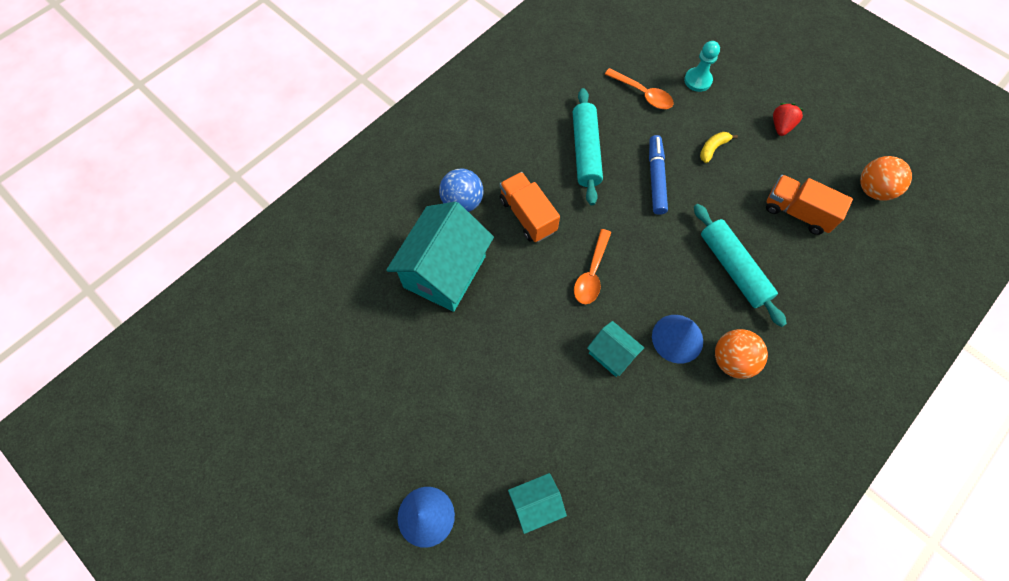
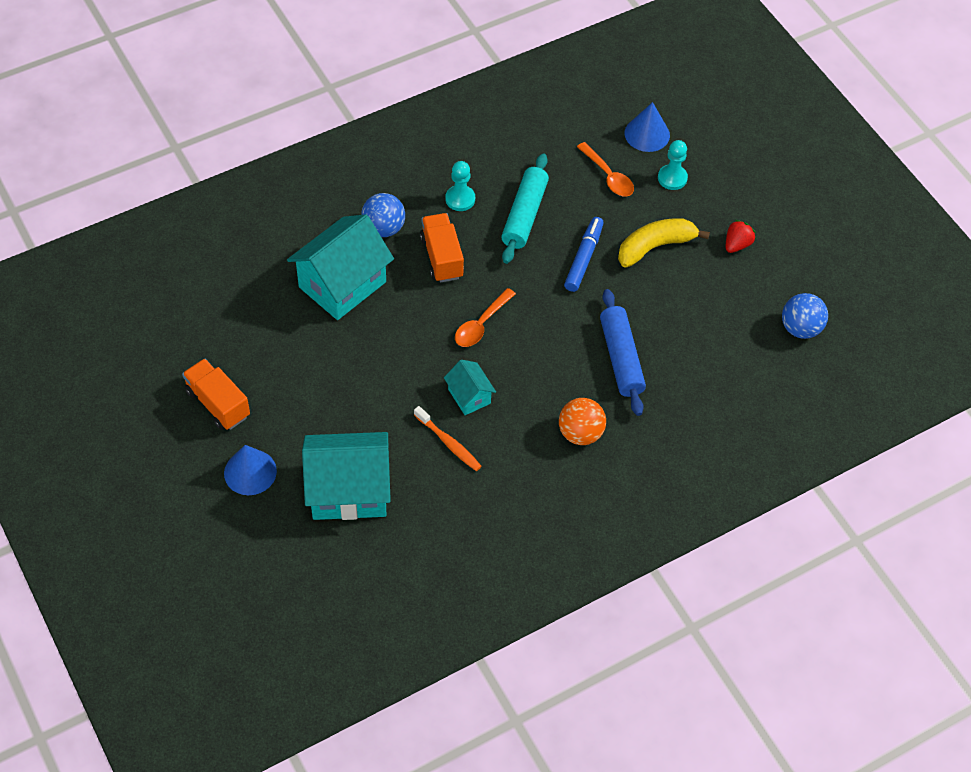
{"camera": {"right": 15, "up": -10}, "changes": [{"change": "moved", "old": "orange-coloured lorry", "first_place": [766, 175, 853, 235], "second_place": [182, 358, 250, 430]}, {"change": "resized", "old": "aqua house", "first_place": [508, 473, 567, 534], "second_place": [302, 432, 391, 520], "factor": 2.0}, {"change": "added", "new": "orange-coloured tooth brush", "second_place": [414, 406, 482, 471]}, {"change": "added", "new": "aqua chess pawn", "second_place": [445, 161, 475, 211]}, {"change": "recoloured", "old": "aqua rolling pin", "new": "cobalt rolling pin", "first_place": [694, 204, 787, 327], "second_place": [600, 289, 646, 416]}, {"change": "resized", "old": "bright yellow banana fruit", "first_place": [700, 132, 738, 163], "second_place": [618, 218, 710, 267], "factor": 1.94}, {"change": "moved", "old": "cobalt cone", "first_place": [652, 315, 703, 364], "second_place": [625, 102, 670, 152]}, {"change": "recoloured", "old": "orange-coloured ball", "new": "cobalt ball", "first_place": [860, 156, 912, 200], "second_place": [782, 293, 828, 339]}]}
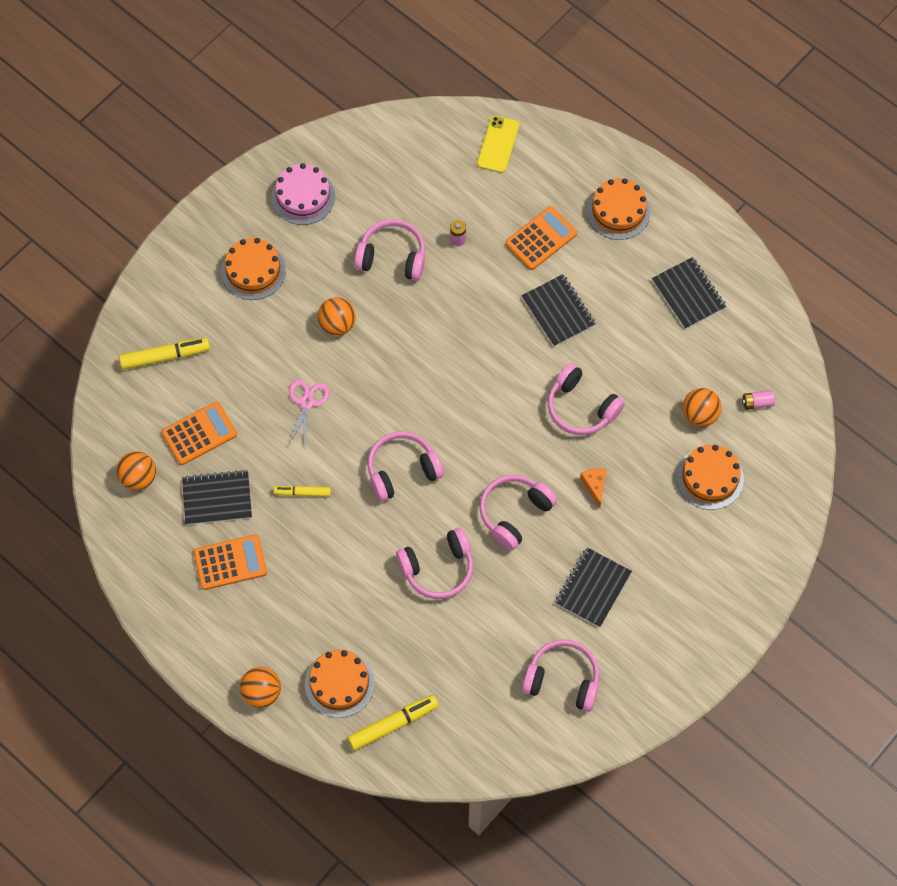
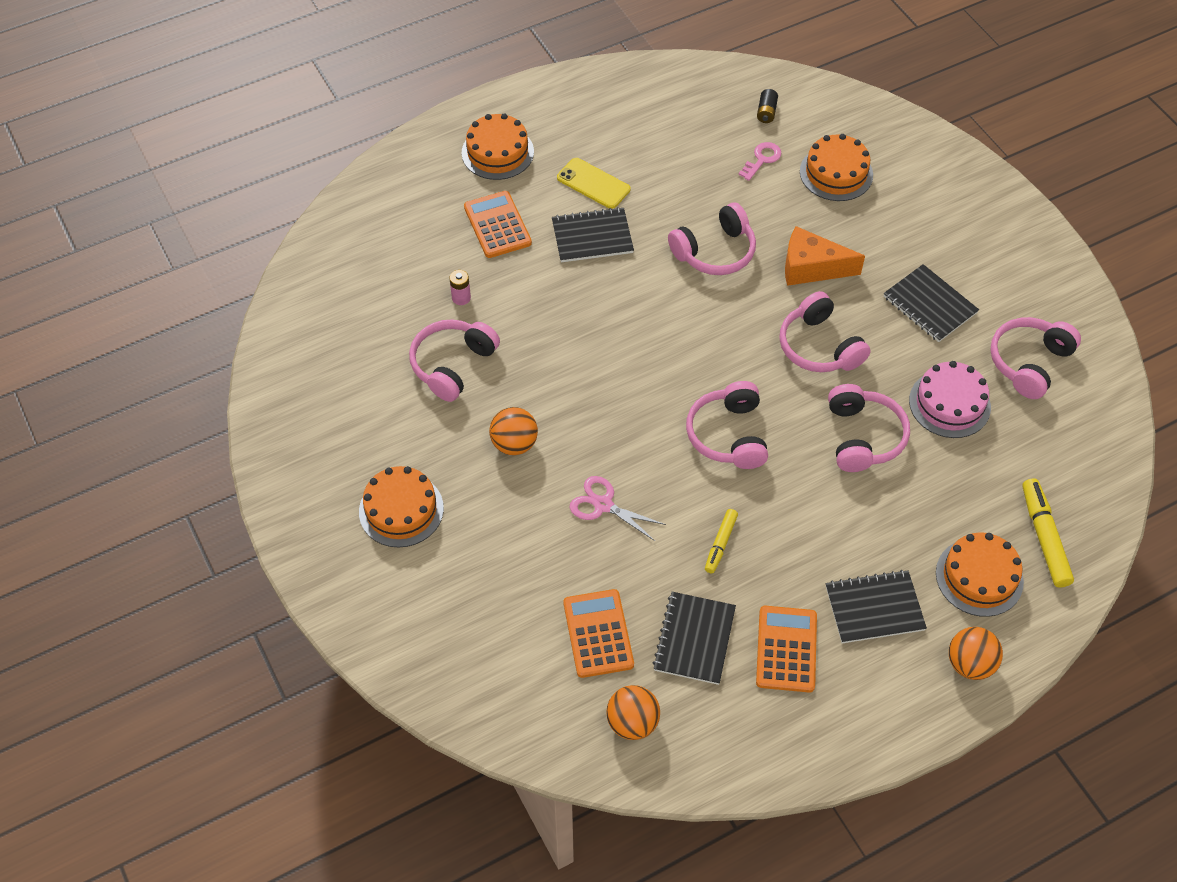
{"camera": {"right": -70, "up": -10}, "changes": [{"change": "moved", "old": "bright yellow phone", "first_place": [477, 116, 519, 173], "second_place": [557, 158, 630, 209]}, {"change": "replaced", "old": "orange-coloured ball", "new": "pink key", "first_place": [683, 388, 722, 427], "second_place": [738, 142, 781, 181]}, {"change": "recoloured", "old": "pink battery", "new": "jet-black battery", "first_place": [742, 390, 775, 410], "second_place": [757, 89, 778, 123]}, {"change": "resized", "old": "orange-coloured cheese wedge", "first_place": [580, 468, 607, 508], "second_place": [785, 226, 865, 286], "factor": 1.76}, {"change": "moved", "old": "jet-black notepad", "first_place": [652, 257, 726, 329], "second_place": [826, 570, 927, 643]}, {"change": "moved", "old": "pink layer cake", "first_place": [272, 163, 335, 225], "second_place": [909, 361, 991, 438]}, {"change": "removed", "old": "bright yellow felt pen", "first_place": [119, 338, 210, 370]}]}
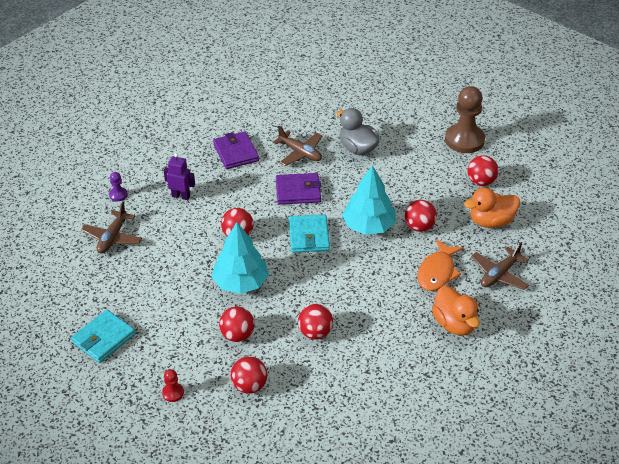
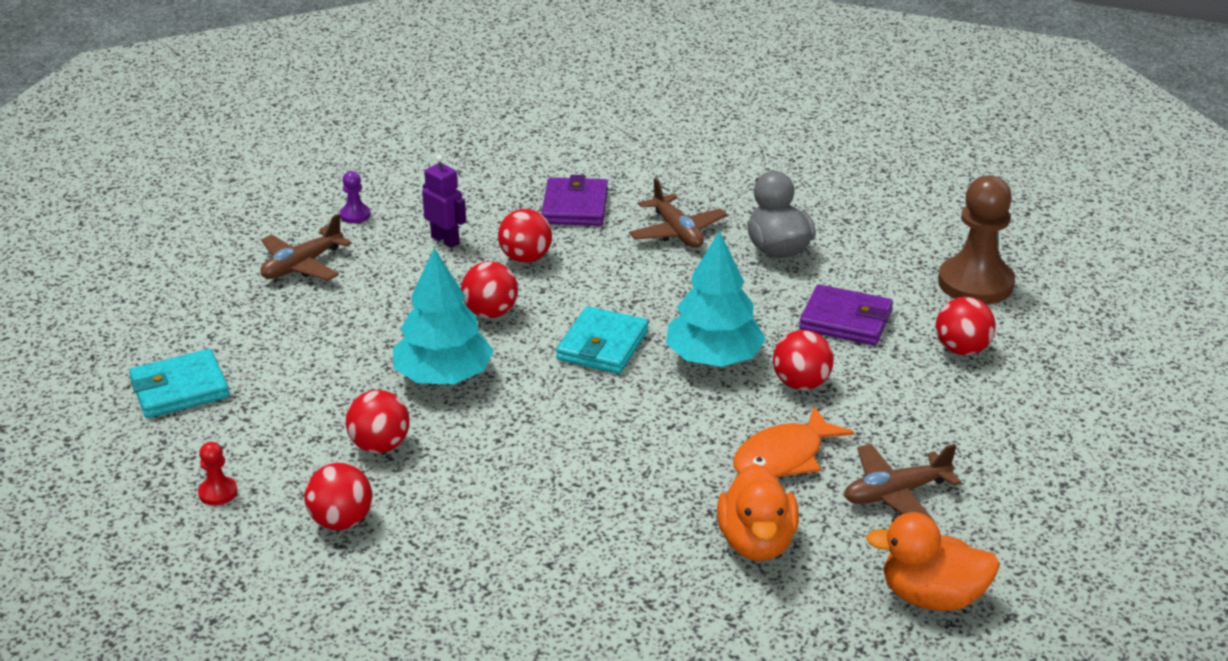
{"camera": {"right": 25, "up": -10}, "changes": [{"change": "moved", "old": "red ball", "first_place": [298, 304, 333, 339], "second_place": [498, 209, 552, 263]}, {"change": "moved", "old": "purple card wallet", "first_place": [276, 173, 321, 205], "second_place": [799, 284, 893, 345]}, {"change": "moved", "old": "orange-coloured duck", "first_place": [464, 188, 520, 228], "second_place": [866, 512, 1000, 611]}]}
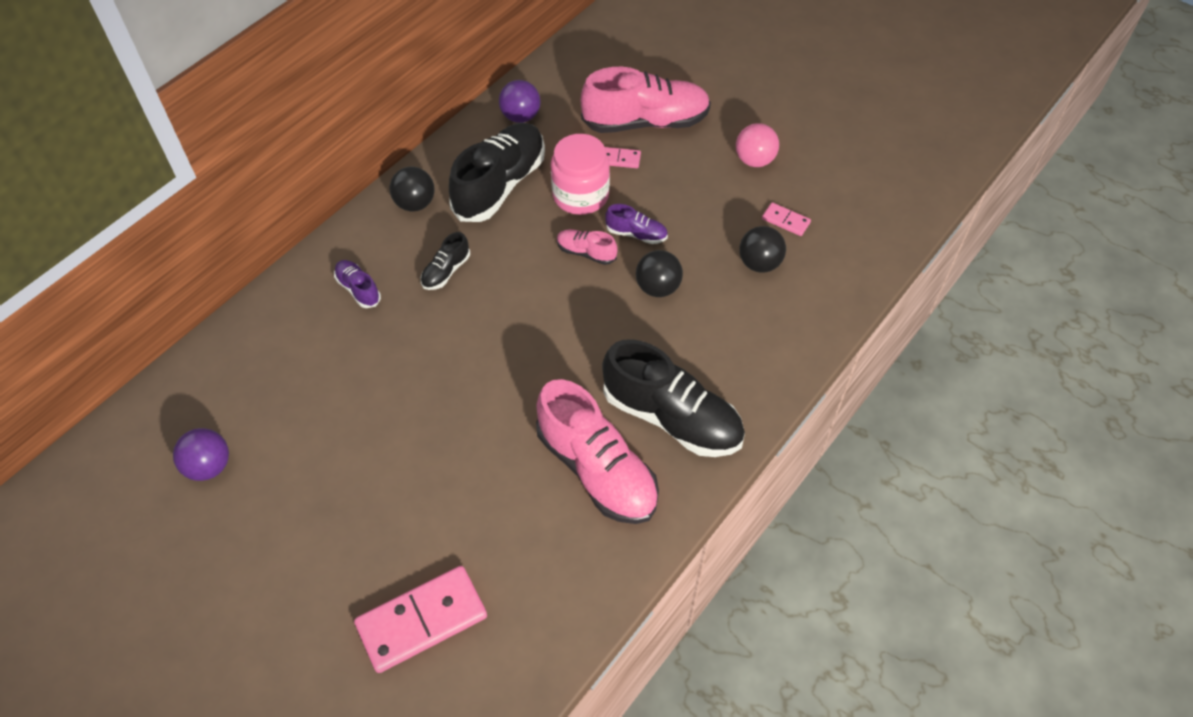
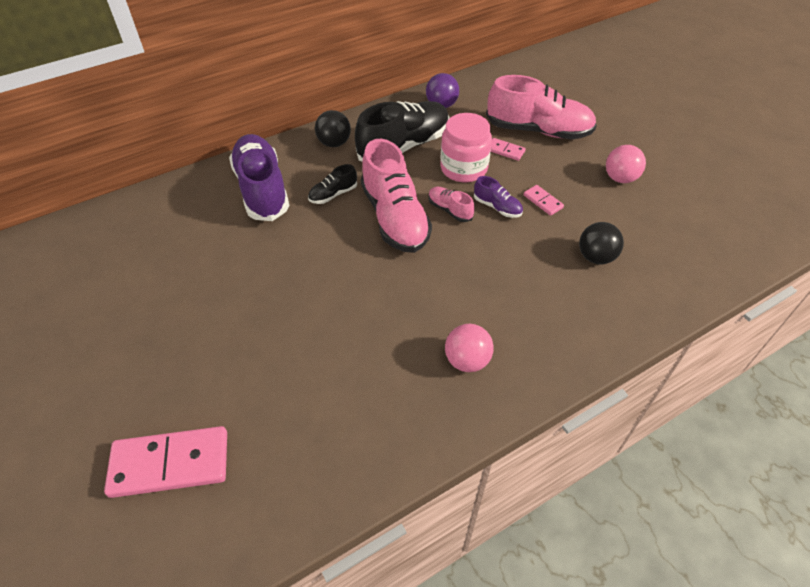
{"camera": {"right": 20, "up": -5}, "changes": [{"change": "resized", "old": "purple shoe", "first_place": [334, 260, 381, 308], "second_place": [229, 134, 289, 221], "factor": 2.16}, {"change": "moved", "old": "pink shoe", "first_place": [536, 379, 659, 524], "second_place": [361, 139, 432, 253]}, {"change": "replaced", "old": "jet-black shoe", "new": "pink ball", "first_place": [602, 339, 745, 457], "second_place": [445, 324, 494, 372]}, {"change": "moved", "old": "pink domino piece", "first_place": [762, 202, 811, 236], "second_place": [524, 185, 564, 216]}, {"change": "removed", "old": "purple ball", "first_place": [173, 428, 229, 481]}, {"change": "removed", "old": "jet-black ball", "first_place": [636, 250, 683, 297]}]}
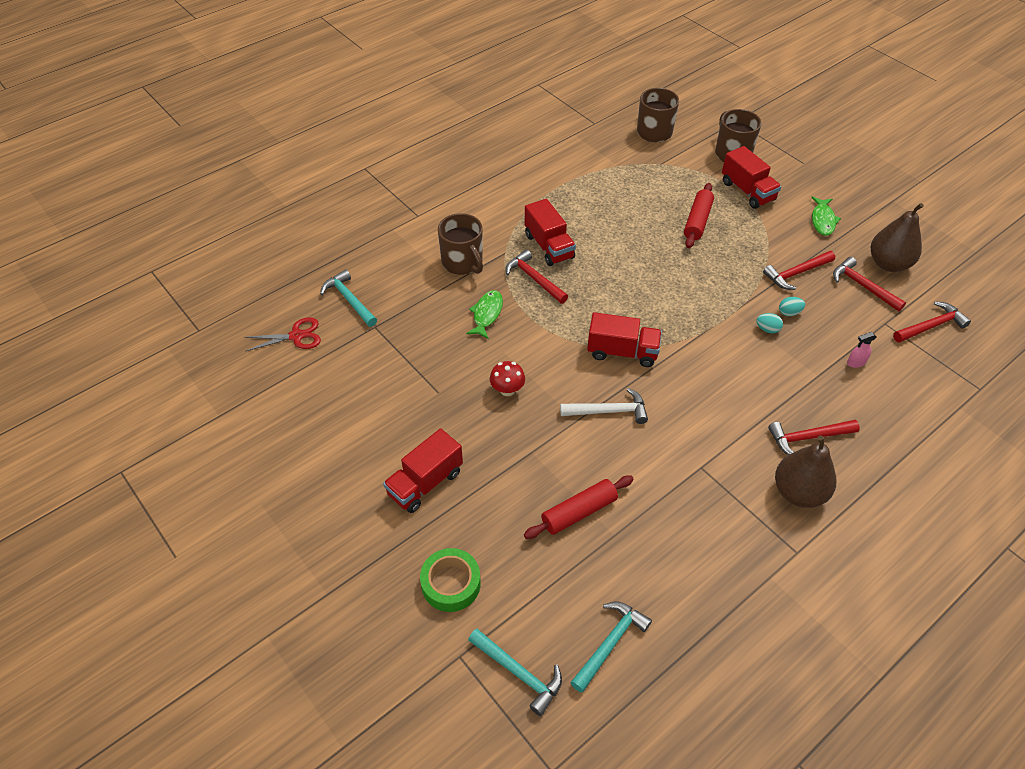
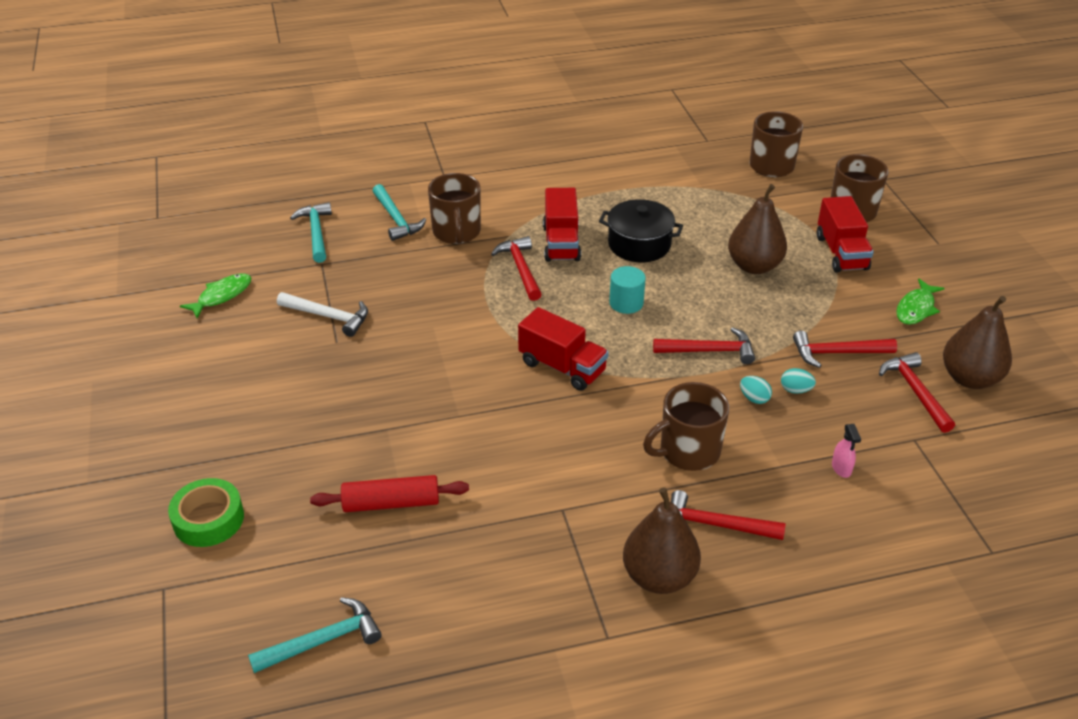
{"camera": {"right": 25, "up": -10}, "changes": [{"change": "moved", "old": "green fish", "first_place": [466, 290, 503, 339], "second_place": [180, 273, 251, 318]}, {"change": "moved", "old": "white hammer", "first_place": [560, 388, 648, 424], "second_place": [277, 292, 368, 337]}, {"change": "moved", "old": "aqua hammer", "first_place": [468, 628, 562, 716], "second_place": [373, 184, 426, 241]}, {"change": "added", "new": "jet-black pot", "second_place": [599, 199, 683, 262]}, {"change": "added", "new": "aqua solid cylinder", "second_place": [609, 266, 646, 314]}, {"change": "added", "new": "dark brown tea mug", "second_place": [643, 382, 729, 471]}, {"change": "moved", "old": "red hammer", "first_place": [893, 301, 971, 343], "second_place": [653, 327, 755, 364]}, {"change": "replaced", "old": "red rolling pin", "new": "dark brown toy pear", "first_place": [684, 183, 714, 248], "second_place": [728, 184, 787, 274]}, {"change": "turned", "old": "pink spray cleaner", "first_place": [847, 332, 876, 368], "second_place": [832, 424, 861, 478], "degrees": -105}, {"change": "removed", "old": "red scissors", "first_place": [244, 317, 321, 351]}, {"change": "removed", "old": "red lorry", "first_place": [383, 429, 463, 513]}, {"change": "removed", "old": "red toadstool", "first_place": [490, 361, 525, 396]}]}
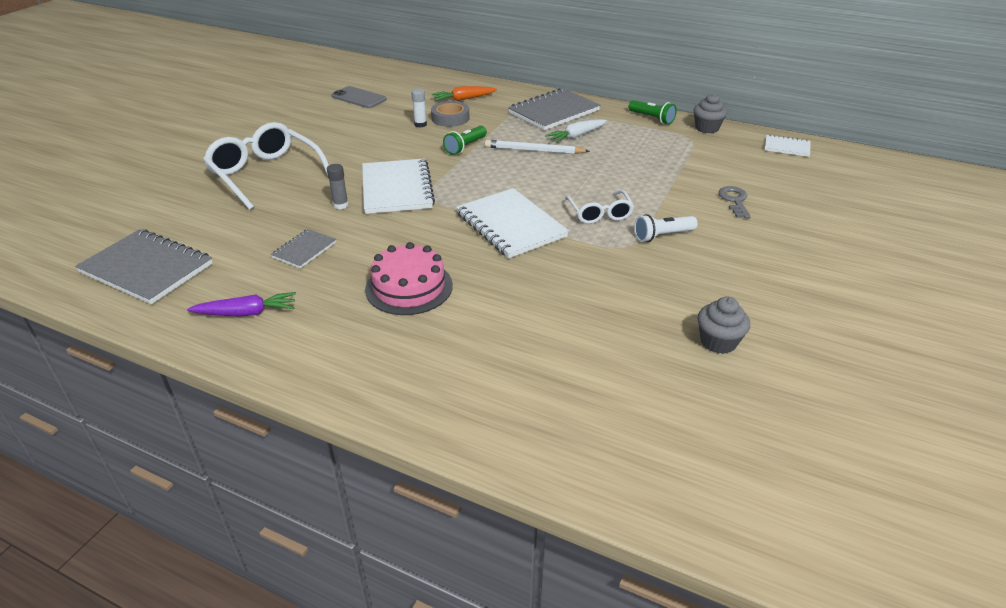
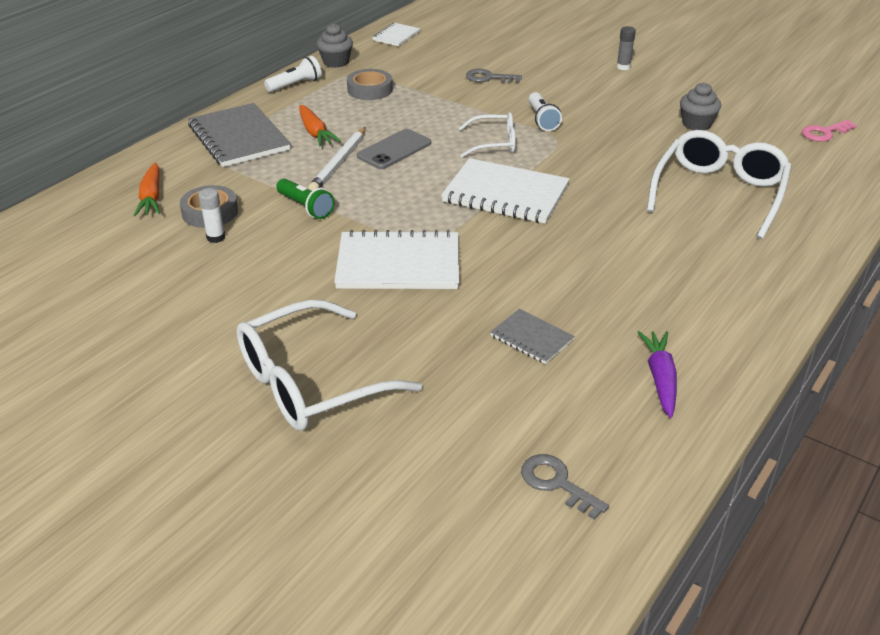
{"camera": {"right": -80, "up": 0}, "changes": [{"change": "recoloured", "old": "green pocket torch", "new": "white pocket torch", "first_place": [629, 100, 677, 124], "second_place": [264, 56, 322, 92]}, {"change": "recoloured", "old": "white carrot", "new": "orange-coloured carrot", "first_place": [545, 119, 607, 143], "second_place": [299, 105, 341, 146]}, {"change": "added", "new": "grey tape", "second_place": [347, 69, 393, 100]}, {"change": "moved", "old": "grey phone", "first_place": [332, 86, 387, 108], "second_place": [357, 129, 431, 169]}, {"change": "turned", "old": "white notepad", "first_place": [456, 188, 569, 258], "second_place": [441, 158, 570, 224], "degrees": 45}, {"change": "replaced", "old": "grey notepad", "new": "grey key", "first_place": [75, 229, 213, 304], "second_place": [521, 454, 609, 520]}, {"change": "moved", "old": "grey glue stick", "first_place": [327, 164, 349, 209], "second_place": [617, 26, 636, 70]}, {"change": "added", "new": "white glasses", "second_place": [647, 130, 792, 239]}, {"change": "added", "new": "pink key", "second_place": [802, 120, 857, 142]}, {"change": "removed", "old": "pink layer cake", "first_place": [365, 242, 453, 315]}]}
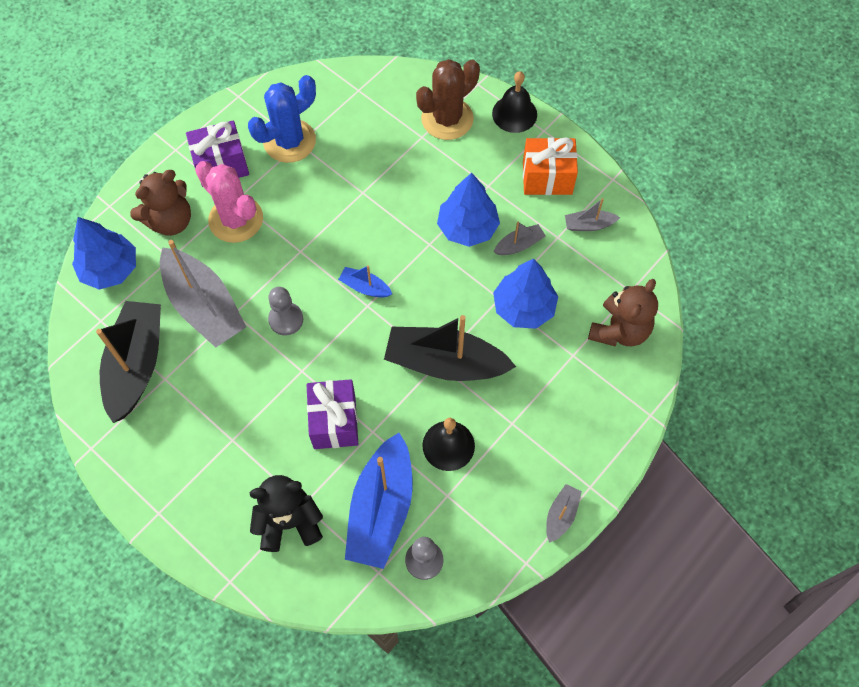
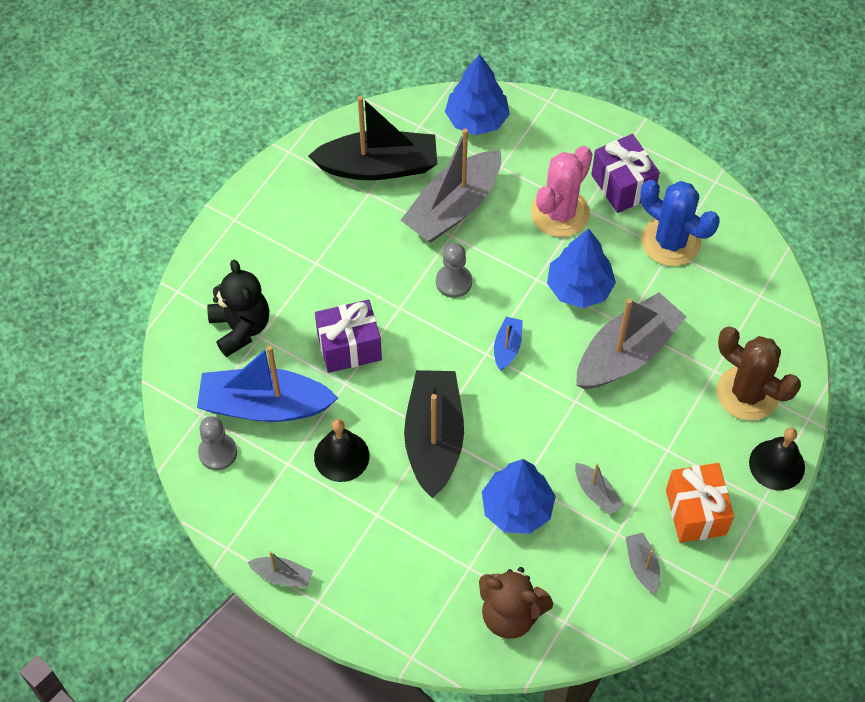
{"camera": {"right": 80, "up": -5}, "changes": [{"change": "moved", "old": "cobalt tree", "first_place": [437, 173, 500, 247], "second_place": [547, 229, 616, 308]}, {"change": "added", "new": "grey toy boat", "second_place": [576, 292, 687, 389]}, {"change": "removed", "old": "dark brown teddy bear", "first_place": [130, 170, 191, 236]}]}
